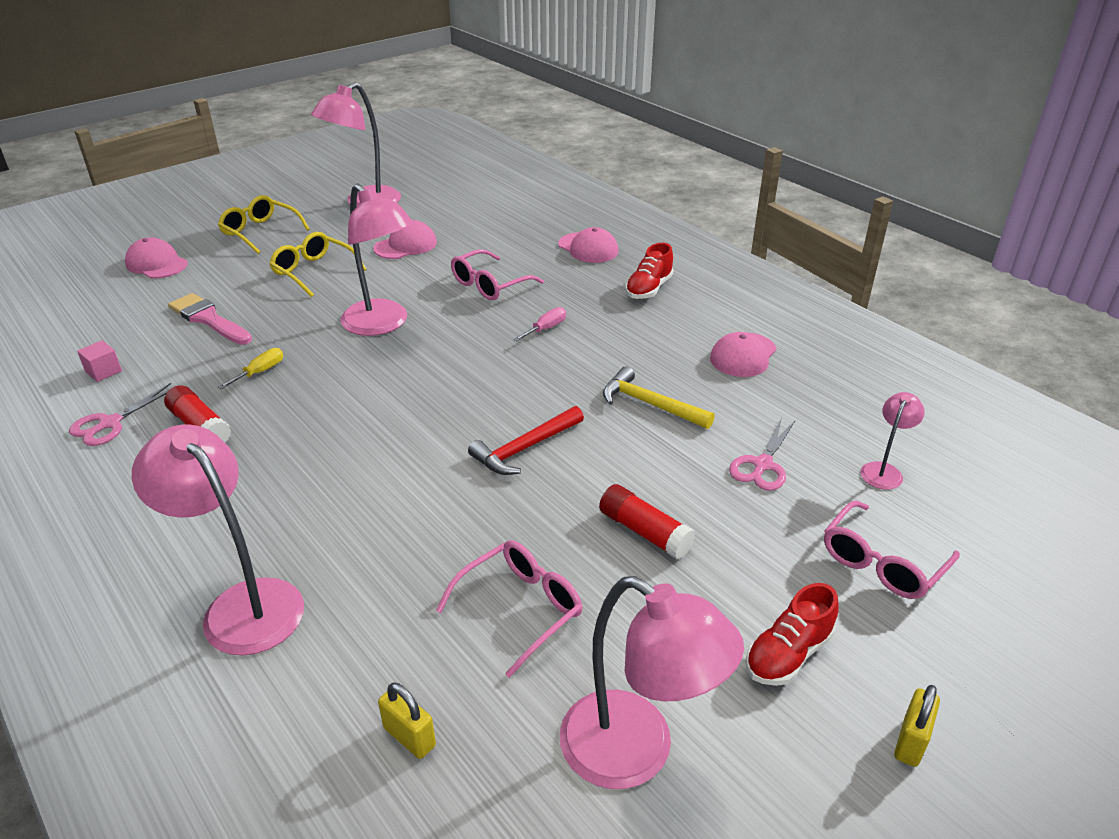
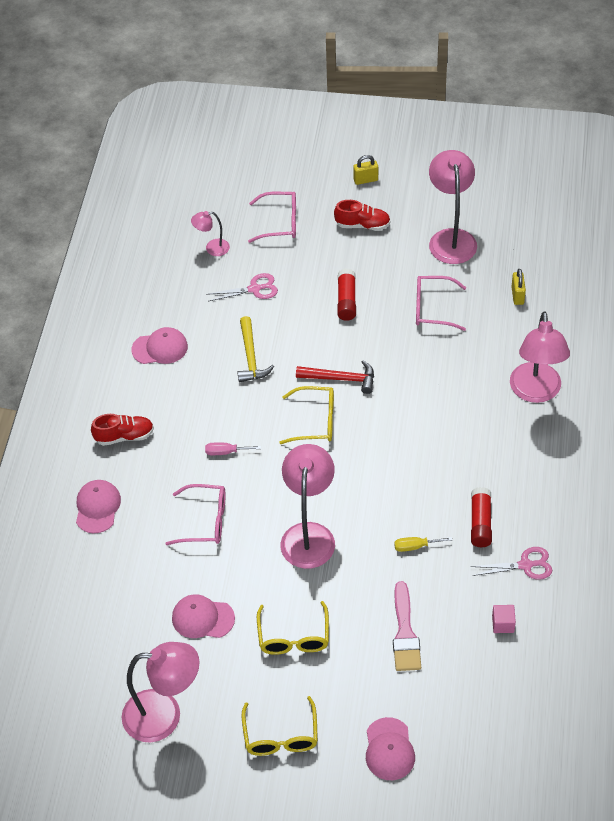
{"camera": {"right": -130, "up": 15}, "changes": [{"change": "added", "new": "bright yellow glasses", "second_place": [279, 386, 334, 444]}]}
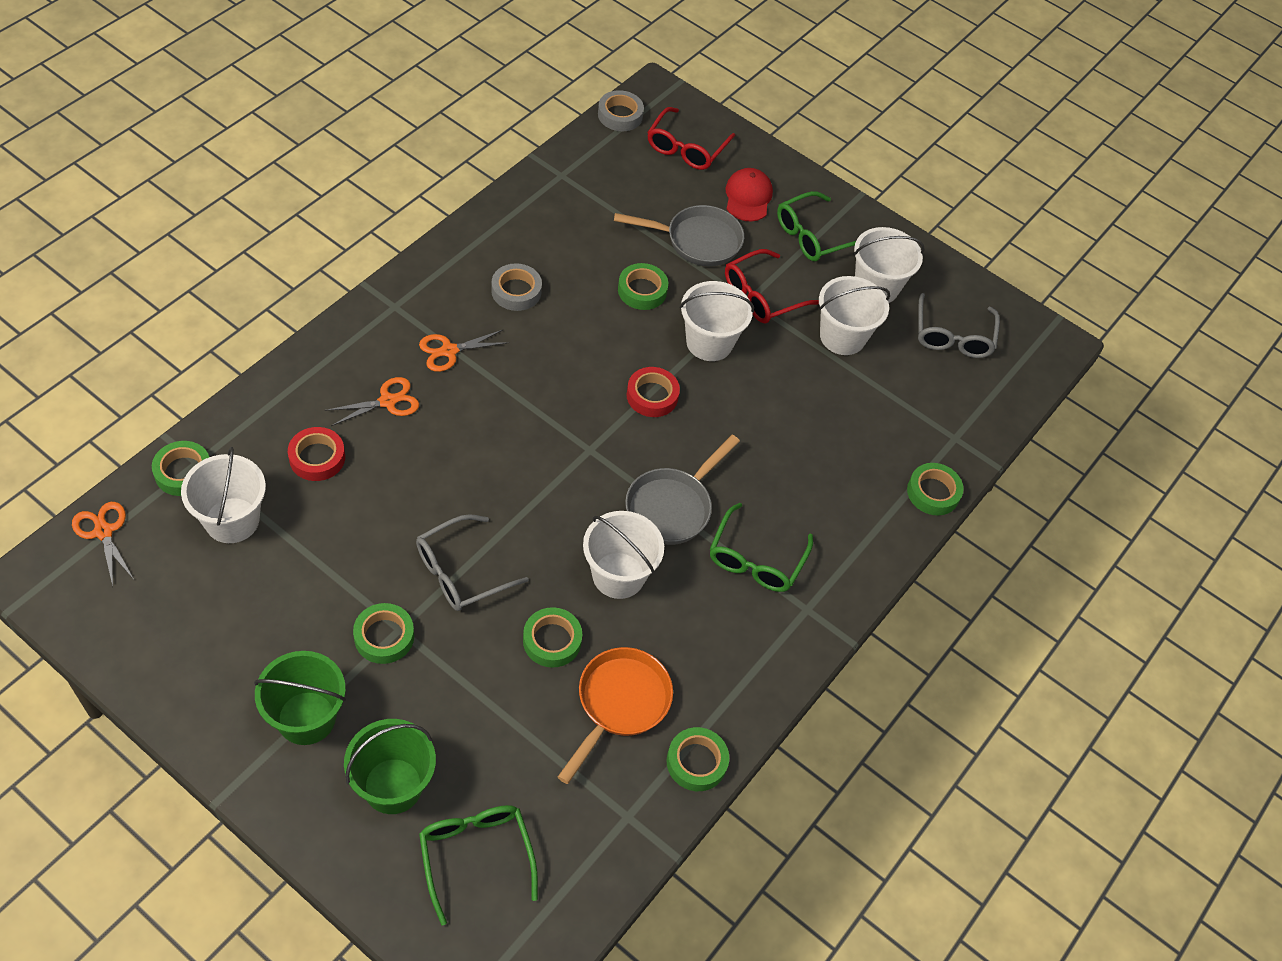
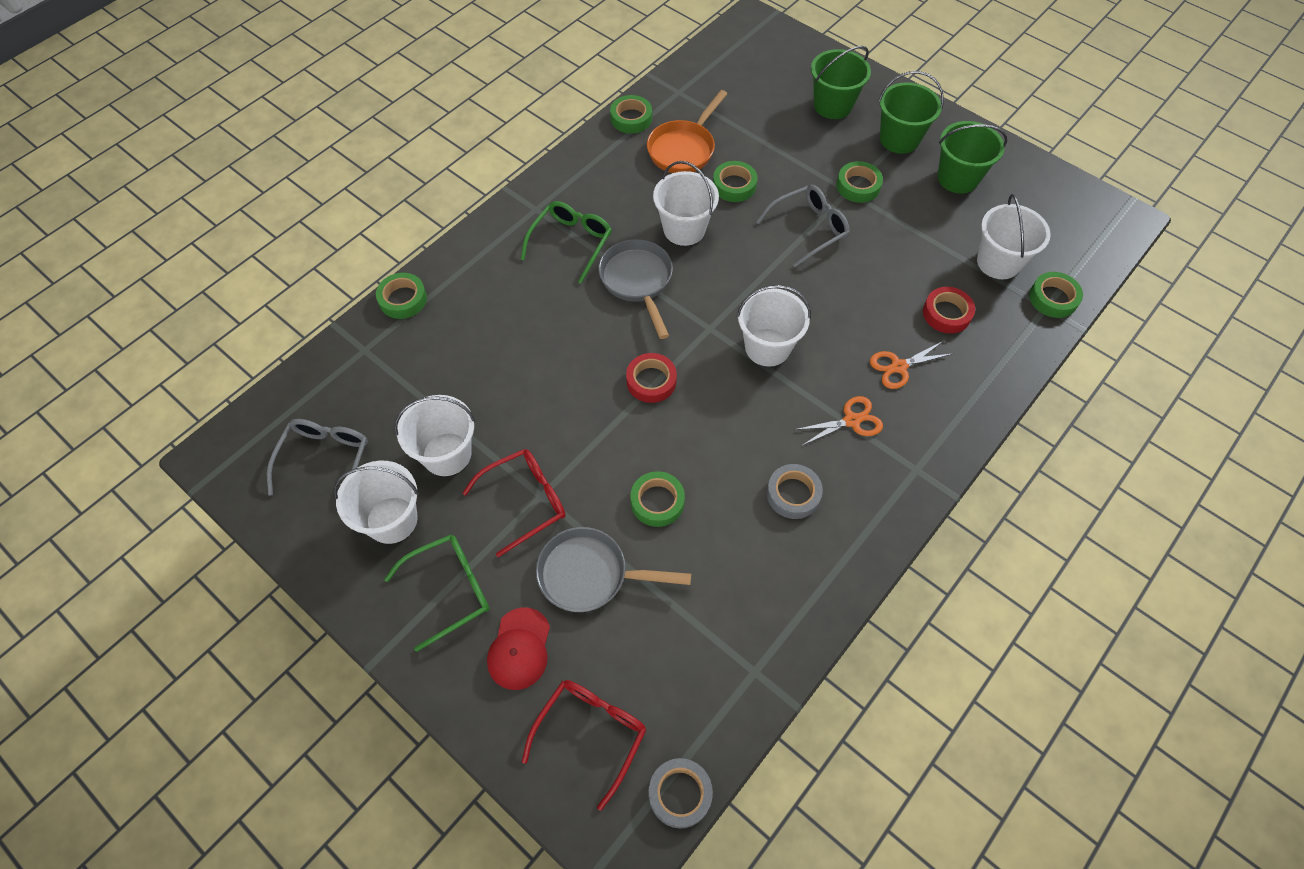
{"camera": {"right": -170, "up": 5}, "changes": [{"change": "turned", "old": "grey frying pan", "first_place": [625, 435, 740, 545], "second_place": [599, 239, 673, 339], "degrees": -60}, {"change": "moved", "old": "white sand bucket", "first_place": [680, 281, 754, 361], "second_place": [737, 285, 811, 367]}, {"change": "added", "new": "green sand bucket", "second_place": [938, 121, 1007, 193]}, {"change": "removed", "old": "orange-coloured scissors", "first_place": [72, 502, 135, 586]}, {"change": "removed", "old": "green glasses", "first_place": [419, 805, 538, 925]}]}
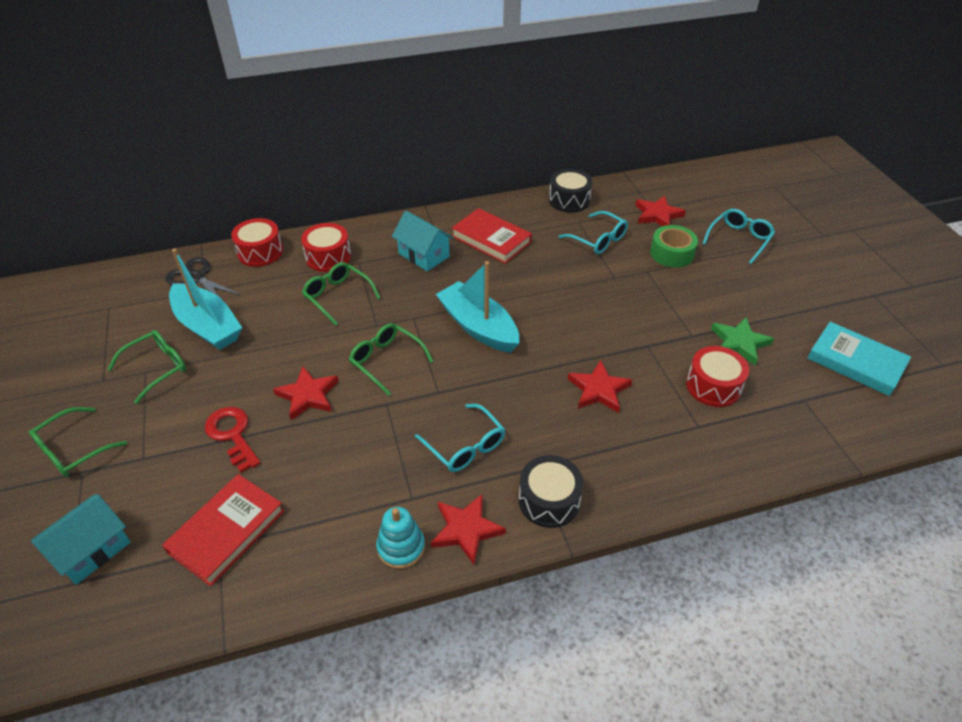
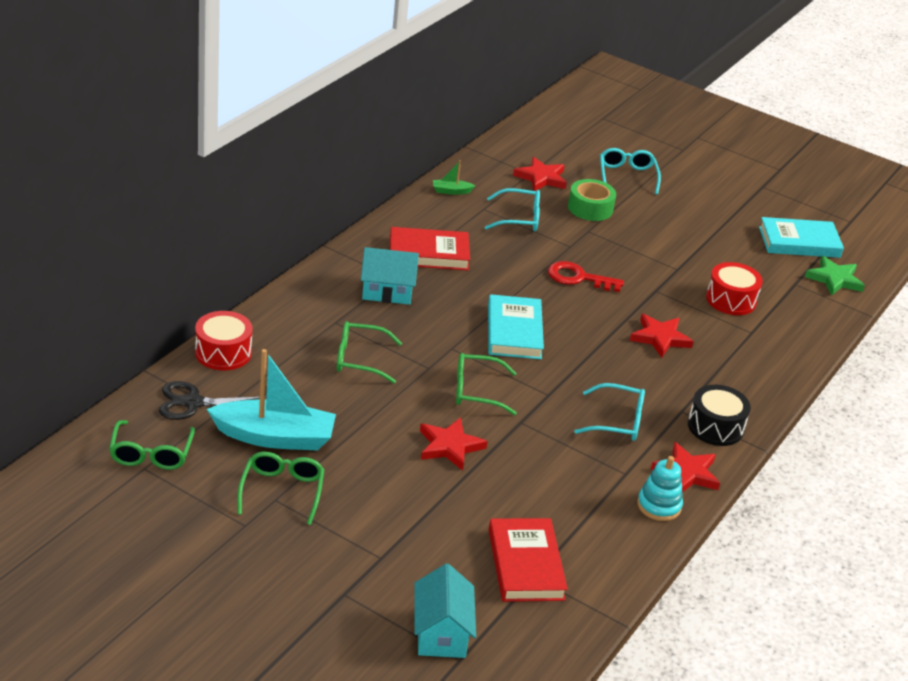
{"camera": {"right": -45, "up": -10}, "changes": [{"change": "moved", "old": "green glasses", "first_place": [29, 407, 127, 477], "second_place": [109, 420, 195, 470]}, {"change": "replaced", "old": "jet-black drum", "new": "green toy boat", "first_place": [549, 169, 593, 213], "second_place": [433, 160, 475, 195]}, {"change": "replaced", "old": "aqua toy boat", "new": "aqua book", "first_place": [436, 261, 519, 353], "second_place": [488, 294, 544, 359]}, {"change": "moved", "old": "red key", "first_place": [205, 407, 260, 473], "second_place": [548, 261, 624, 292]}, {"change": "moved", "old": "green star shape", "first_place": [711, 317, 774, 365], "second_place": [805, 256, 865, 296]}, {"change": "removed", "old": "red drum", "first_place": [301, 223, 351, 272]}]}
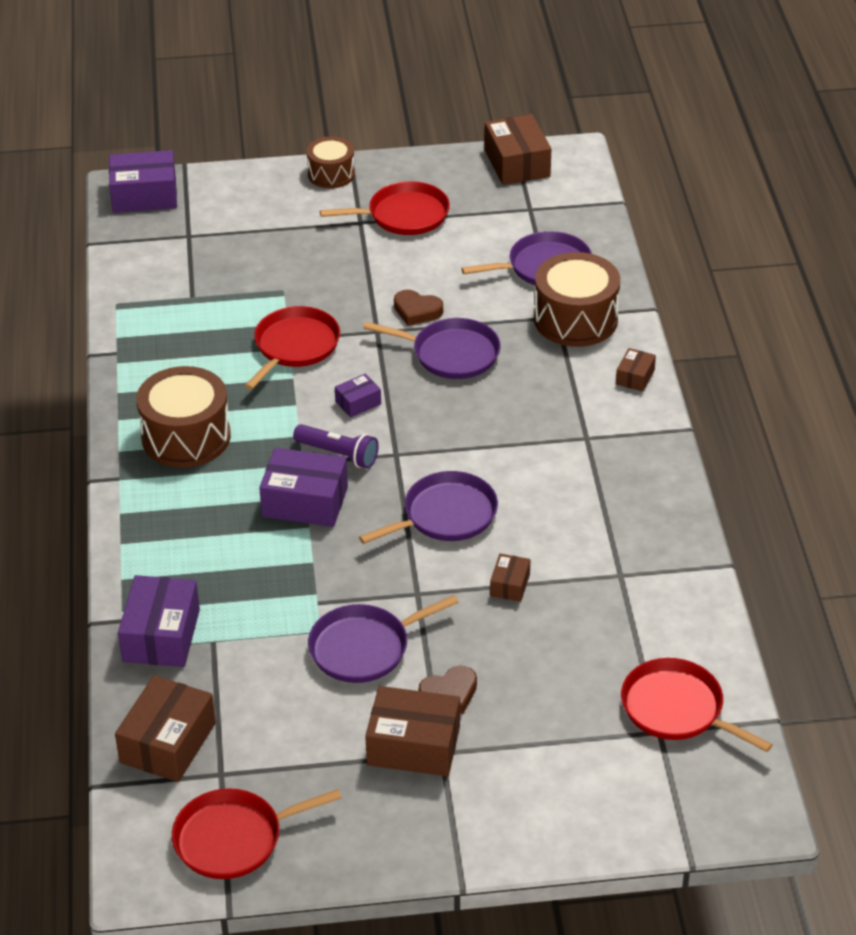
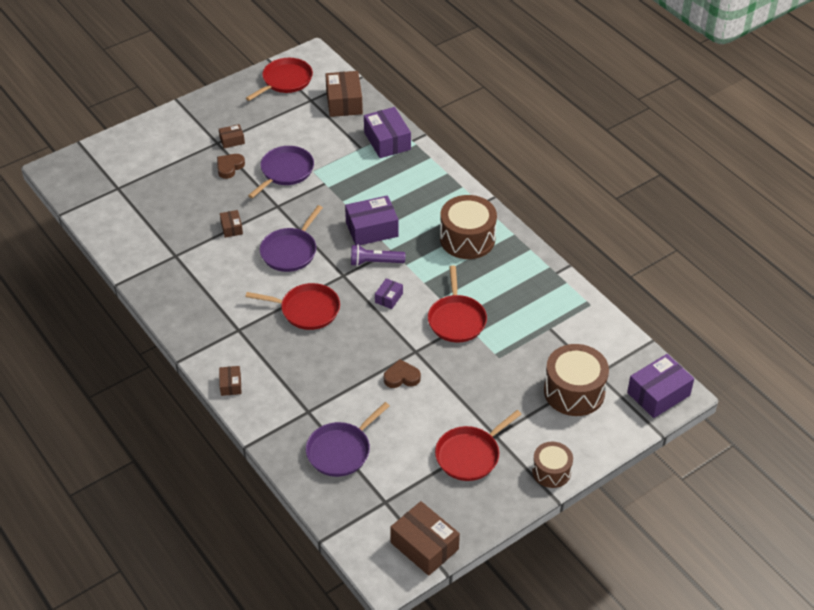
{"camera": {"right": 150, "up": 5}, "changes": [{"change": "resized", "old": "dark brown package", "first_place": [365, 686, 460, 776], "second_place": [219, 124, 245, 148], "factor": 0.51}, {"change": "moved", "old": "red frying pan", "first_place": [621, 658, 773, 752], "second_place": [245, 283, 340, 330]}, {"change": "moved", "old": "dark brown drum", "first_place": [534, 252, 620, 347], "second_place": [544, 344, 609, 416]}, {"change": "removed", "old": "purple frying pan", "first_place": [363, 318, 500, 379]}]}
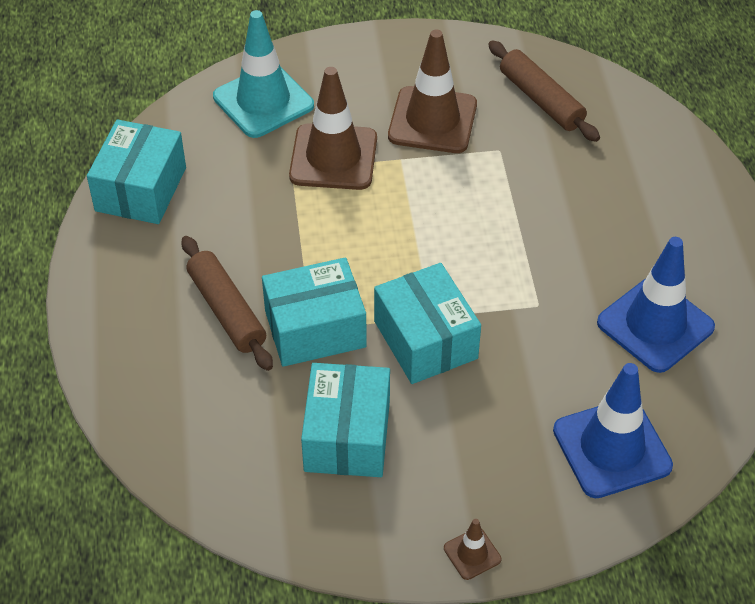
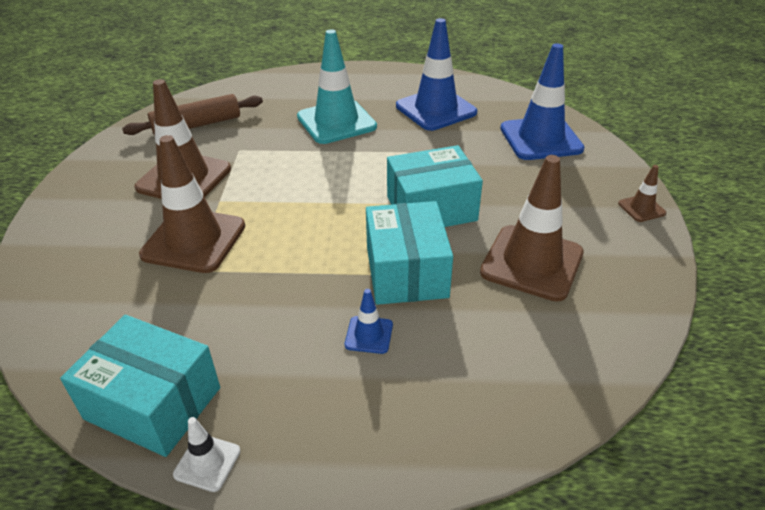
{"camera": {"right": -80, "up": -10}, "changes": [{"change": "added", "new": "white road cone", "second_place": [173, 417, 241, 492]}, {"change": "moved", "old": "aqua road cone", "first_place": [213, 10, 314, 138], "second_place": [297, 29, 377, 144]}, {"change": "replaced", "old": "dark brown rolling pin", "new": "cobalt road cone", "first_place": [182, 236, 273, 371], "second_place": [345, 289, 393, 354]}, {"change": "replaced", "old": "aqua package", "new": "dark brown road cone", "first_place": [301, 363, 390, 477], "second_place": [480, 155, 584, 302]}]}
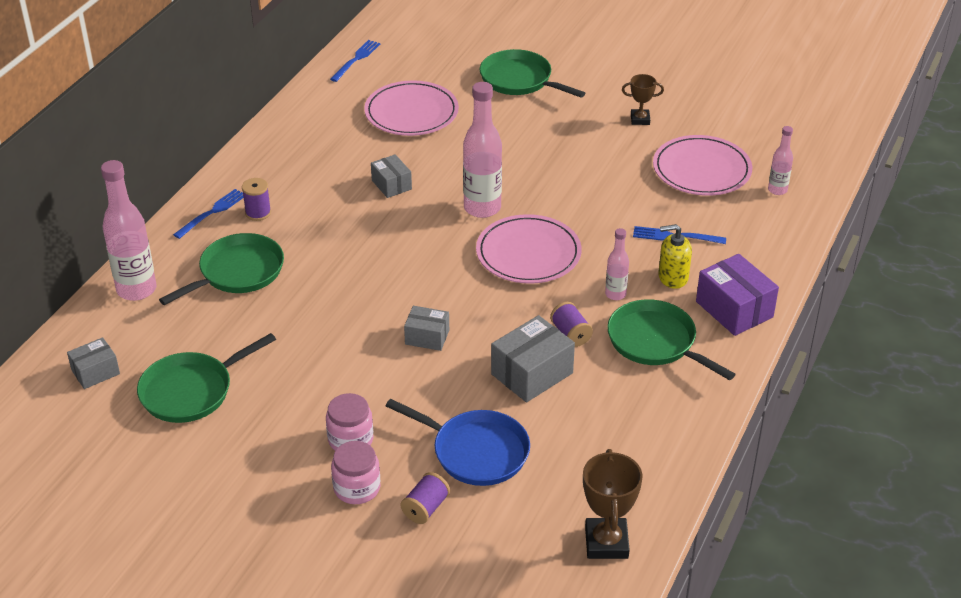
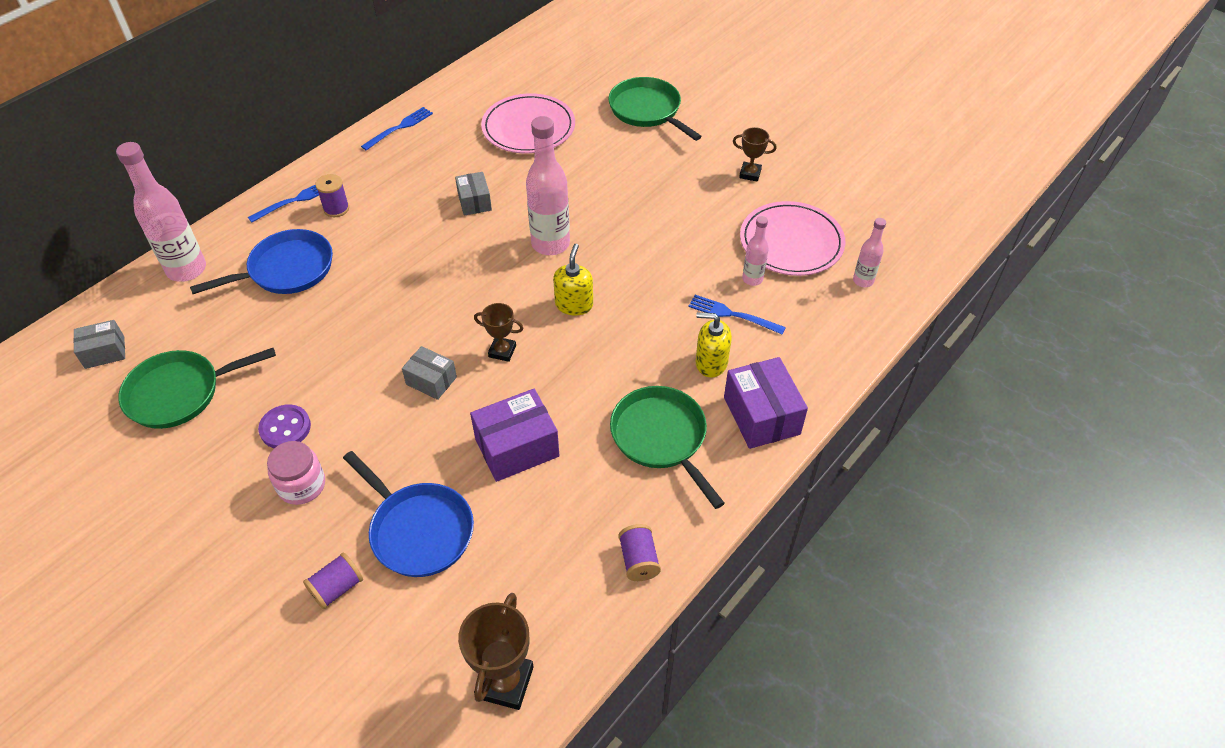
{"camera": {"right": 15, "up": 10}, "changes": [{"change": "recoloured", "old": "green frying pan", "new": "cobalt frying pan", "first_place": [159, 233, 284, 305], "second_place": [190, 229, 333, 294]}, {"change": "added", "new": "purple shirt button", "second_place": [258, 404, 311, 448]}, {"change": "moved", "old": "cobalt fork", "first_place": [330, 40, 380, 82], "second_place": [361, 107, 433, 151]}, {"change": "recoloured", "old": "grey package", "new": "purple package", "first_place": [491, 315, 575, 402], "second_place": [470, 389, 559, 482]}, {"change": "added", "new": "dark brown prize cup", "second_place": [474, 303, 523, 362]}, {"change": "replaced", "old": "pink plate", "new": "bright yellow soap pump", "first_place": [476, 214, 582, 284], "second_place": [553, 244, 593, 316]}, {"change": "moved", "old": "purple spool", "first_place": [550, 302, 593, 347], "second_place": [618, 524, 661, 581]}, {"change": "moved", "old": "pink flask", "first_place": [605, 228, 629, 300], "second_place": [742, 216, 769, 286]}, {"change": "removed", "old": "pink preserve jar", "first_place": [331, 441, 380, 504]}]}
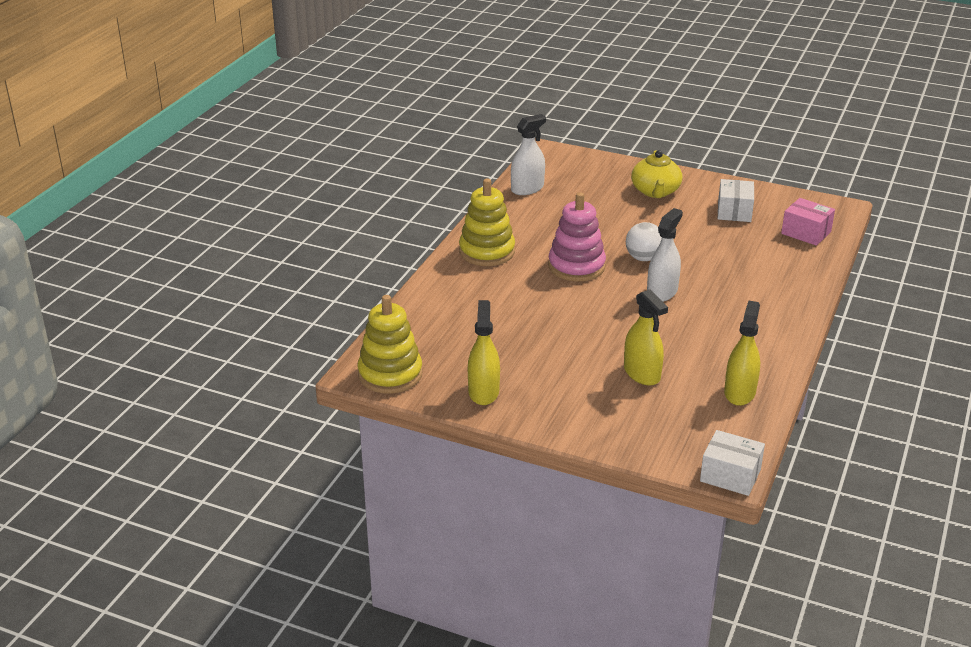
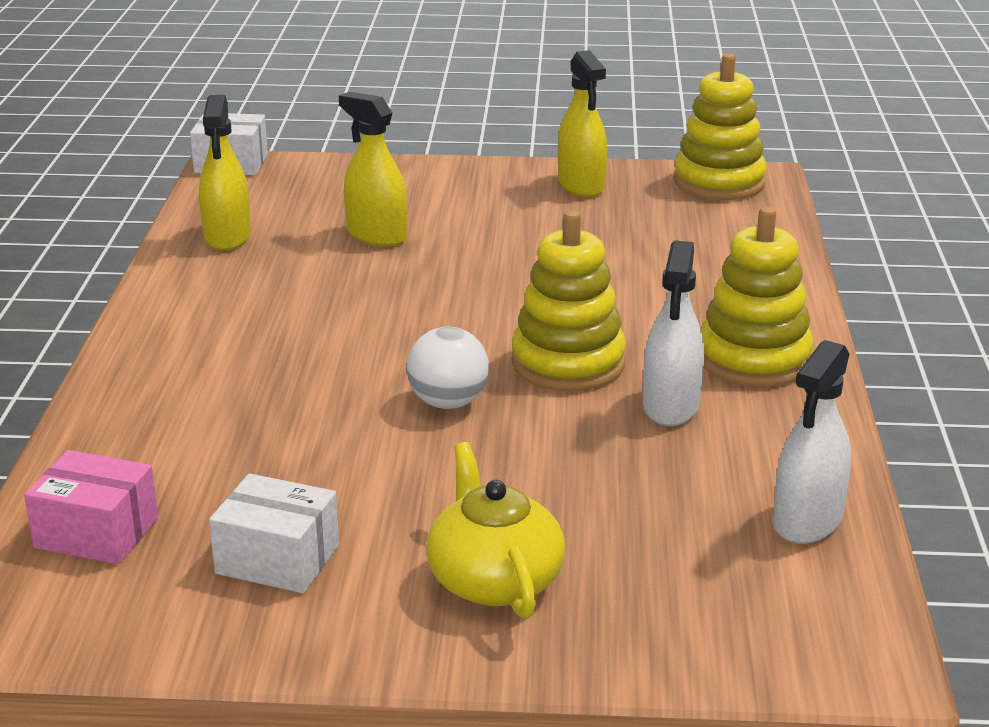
{"camera": {"right": 160, "up": -5}, "changes": [{"change": "turned", "old": "white package", "first_place": [718, 179, 754, 222], "second_place": [209, 473, 339, 593], "degrees": -60}, {"change": "recoloured", "old": "pink stacking toy", "new": "bright yellow stacking toy", "first_place": [548, 192, 606, 281], "second_place": [511, 210, 626, 391]}, {"change": "moved", "old": "white spray cleaner", "first_place": [647, 208, 683, 302], "second_place": [643, 240, 704, 426]}]}
